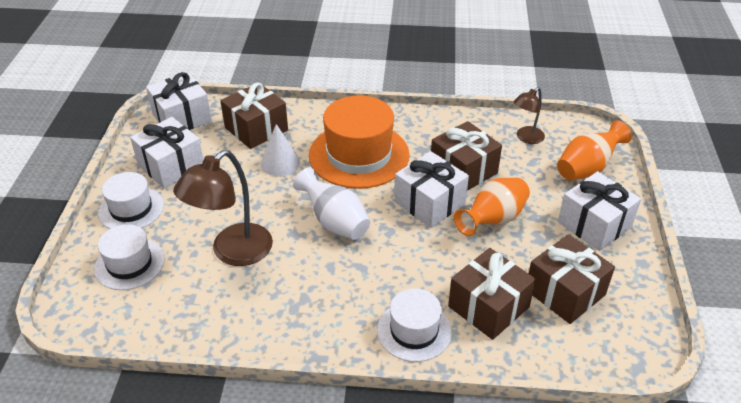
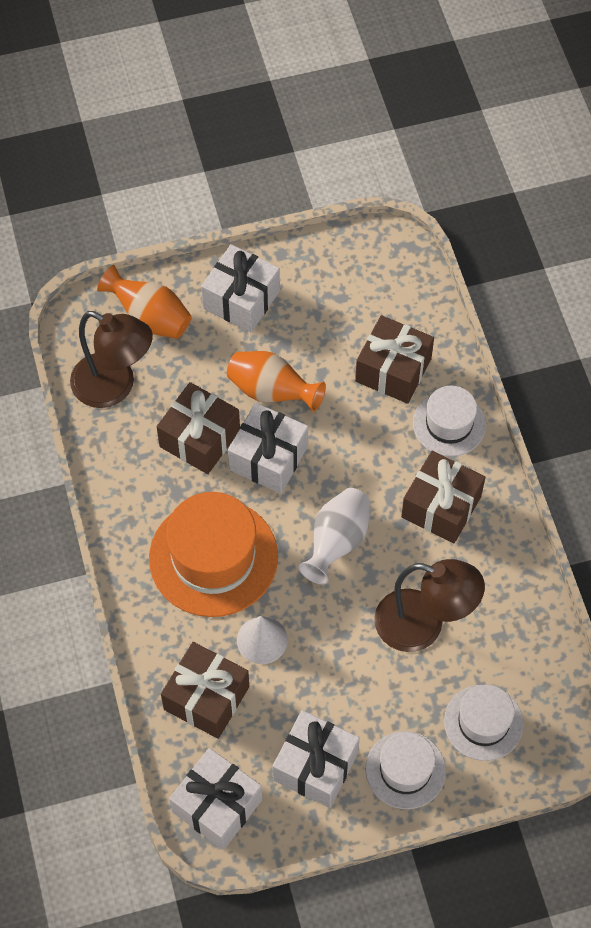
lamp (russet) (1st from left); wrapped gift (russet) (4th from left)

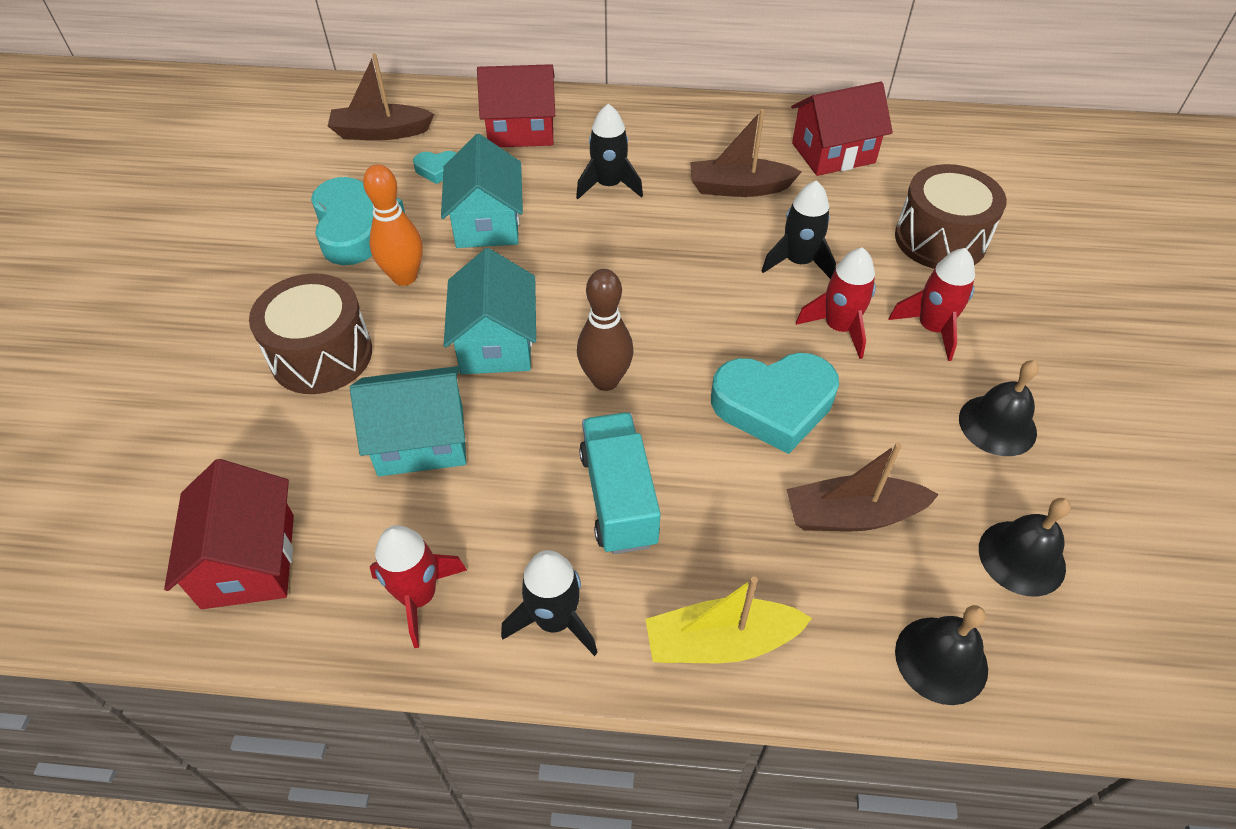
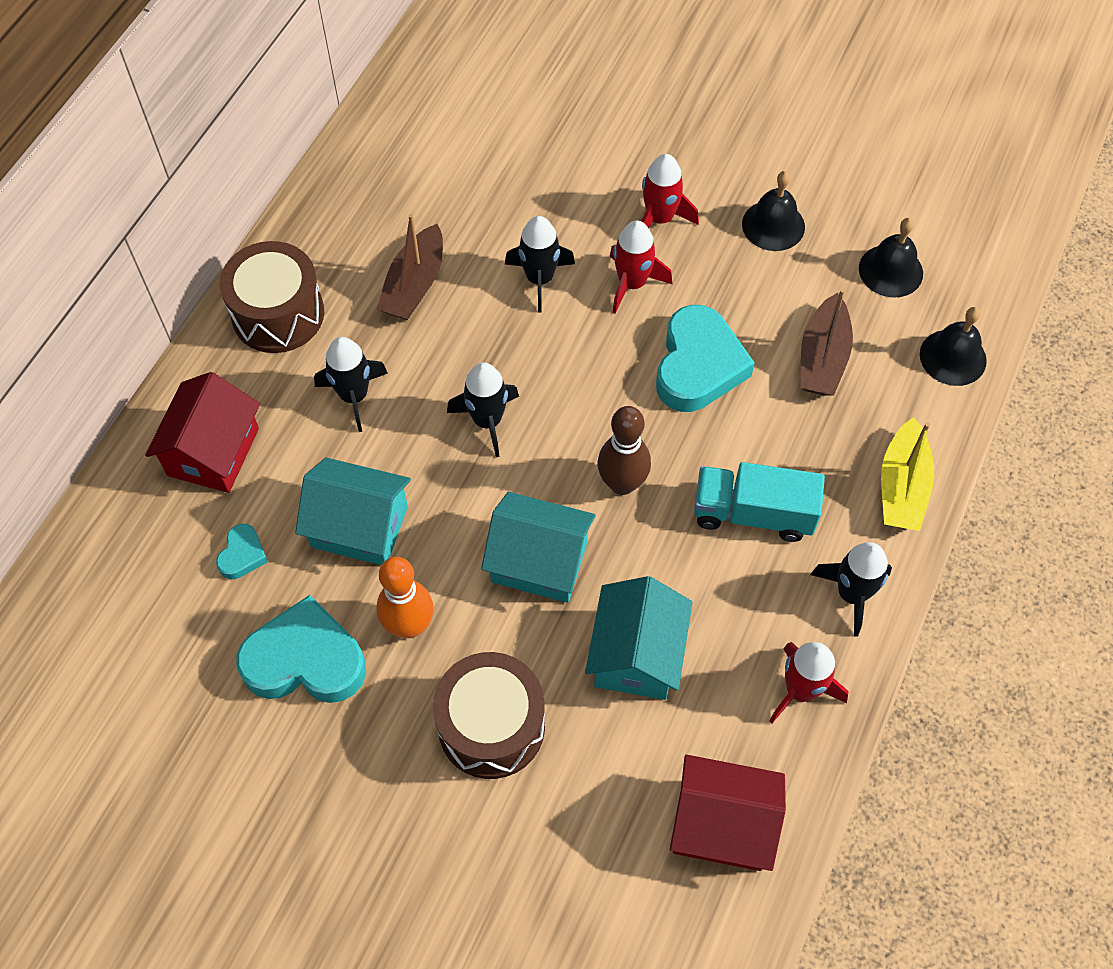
toy boat (russet) (1st from left in the first image); toy house (scarlet) (3rd from left in the first image); snare drum (russet) (1st from left); spaceship (black) (2nd from left)

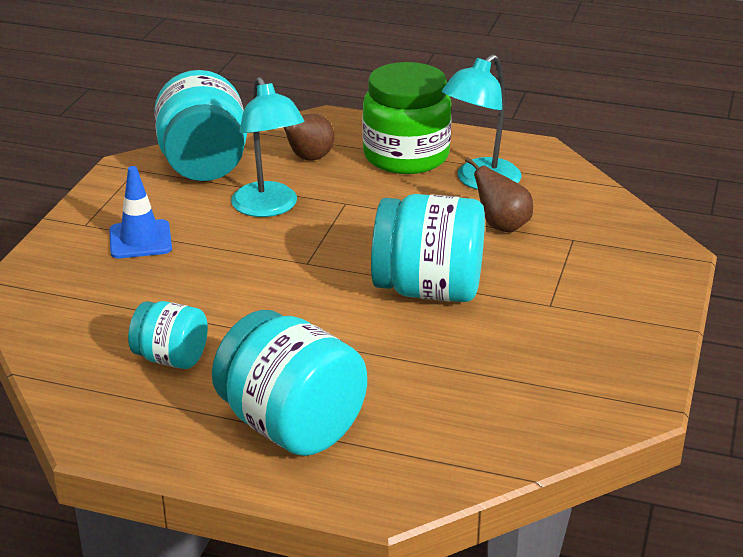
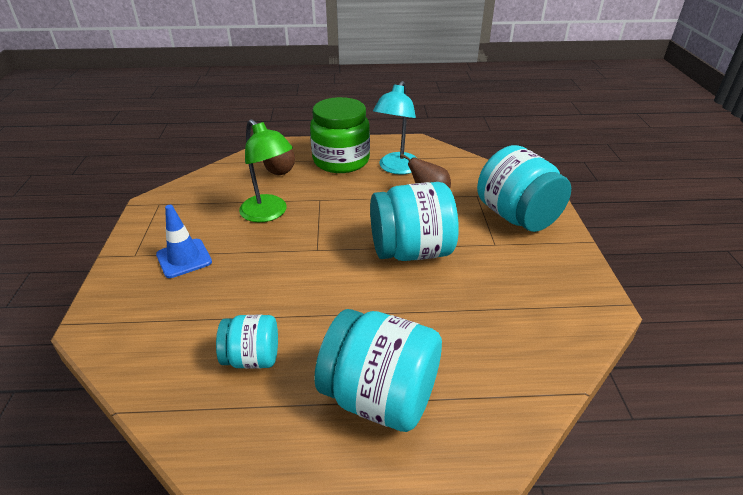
jar (turquoise) (4th from left); lamp (leaf-green)

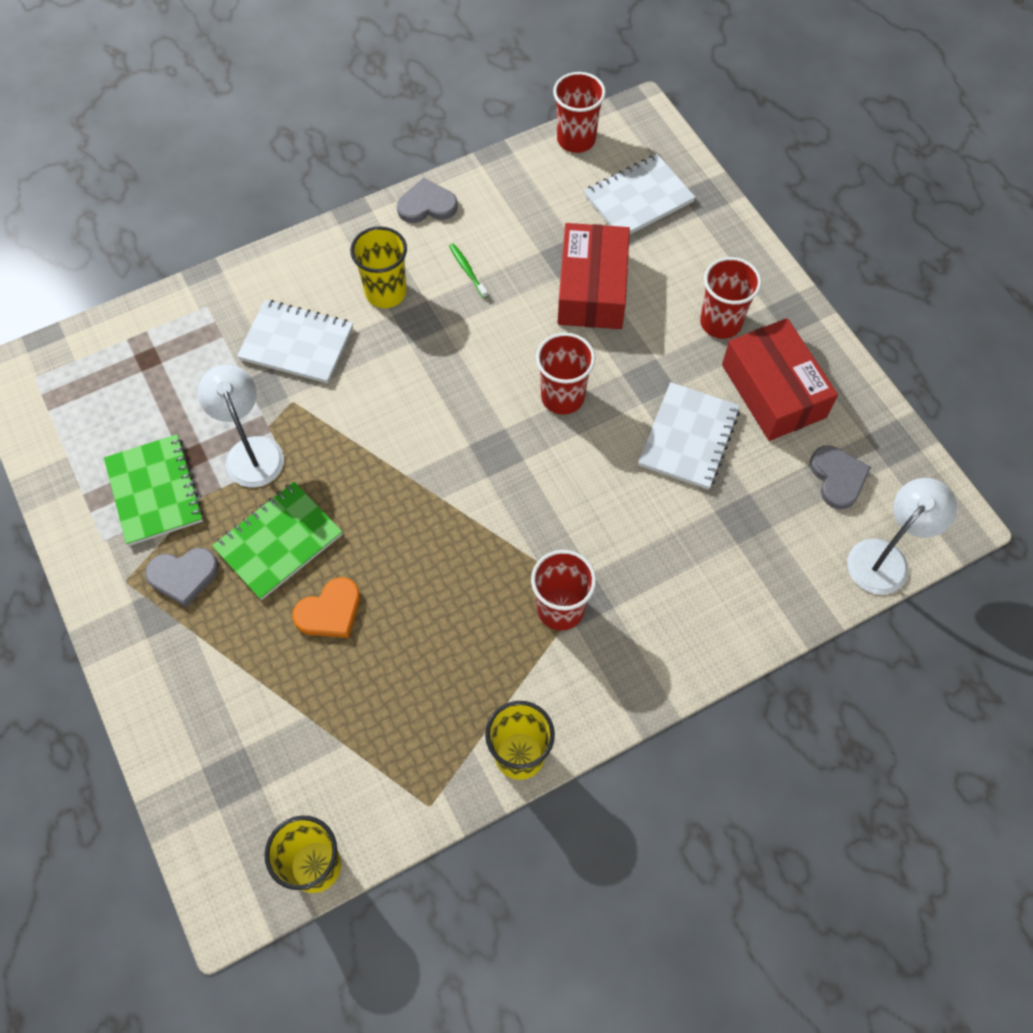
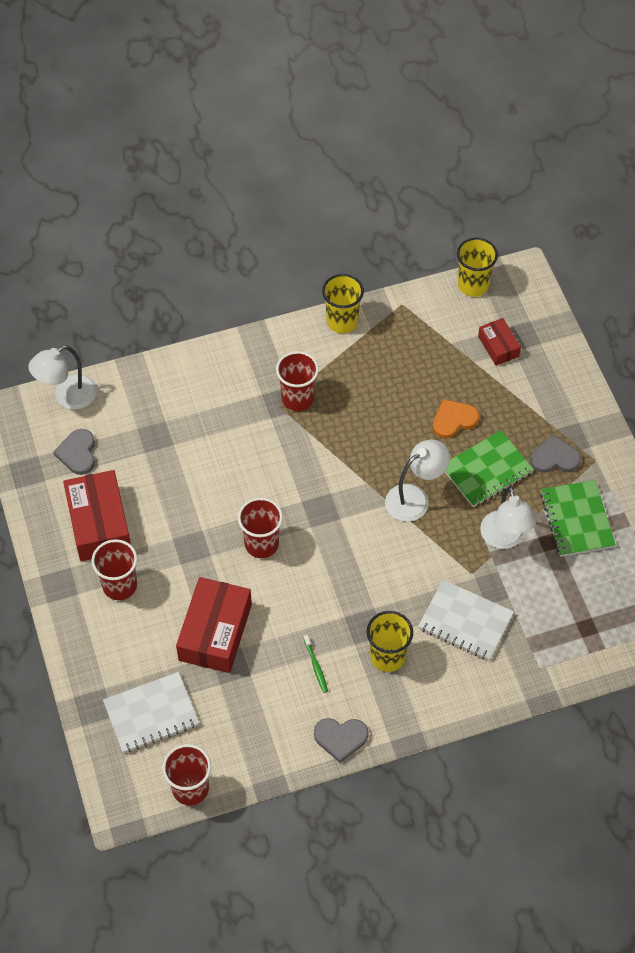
exercise book (white) (3rd from left in the first image); package (scarlet) (3rd from left); lamp (white) (2nd from left)

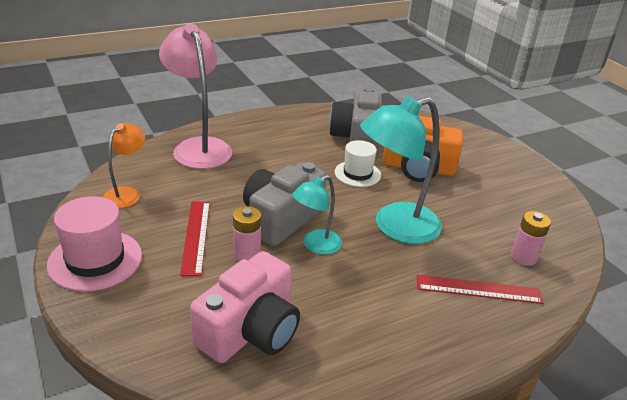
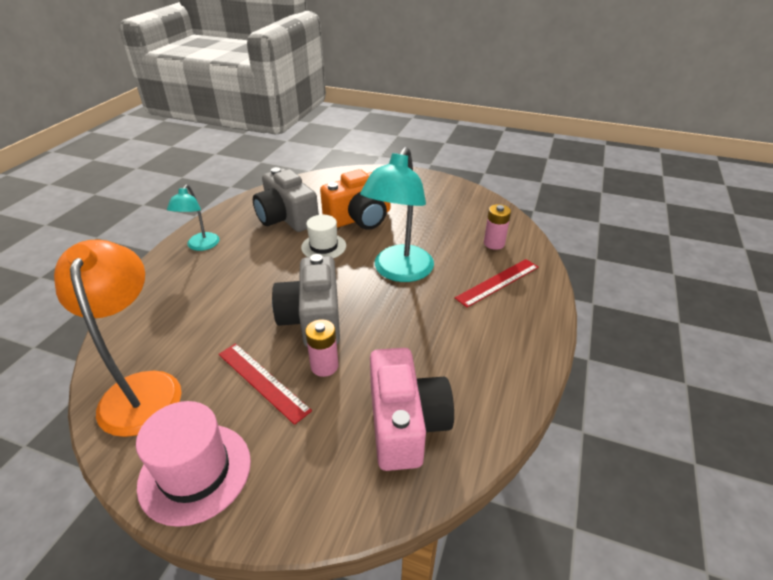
lamp (rose-pink); lamp (bright orange); lamp (turquoise) (1st from left)

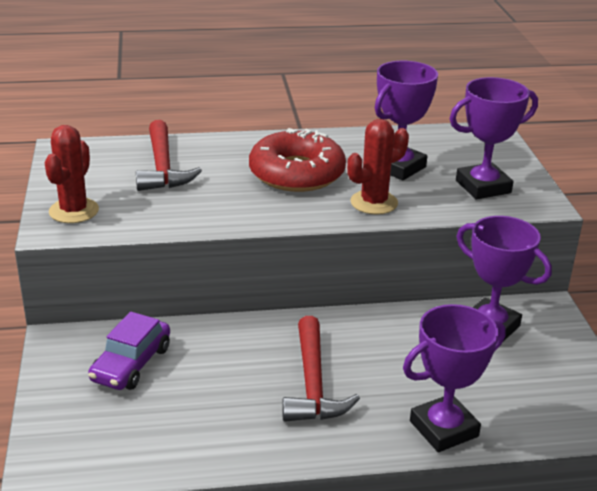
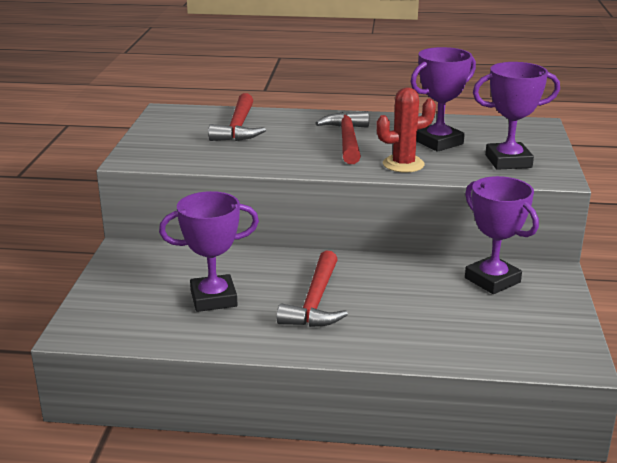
cactus (scarlet) (1st from left in the first image); claw hammer (scarlet) (3rd from left); trophy (purple) (1st from left); car (purple)

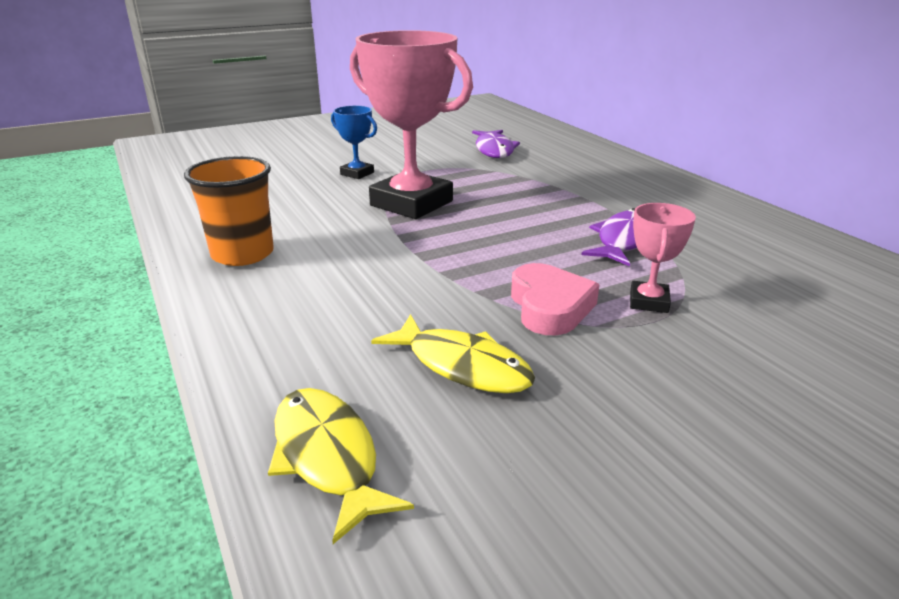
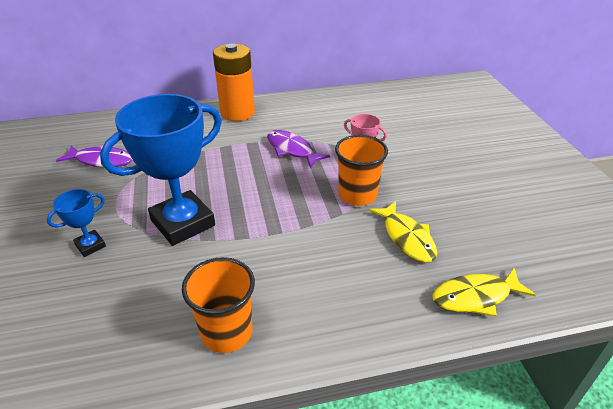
trophy (cobalt) (2nd from left); cup (bright orange) (2nd from left); toy fish (bright yellow) (1st from left); AA battery (bright orange)

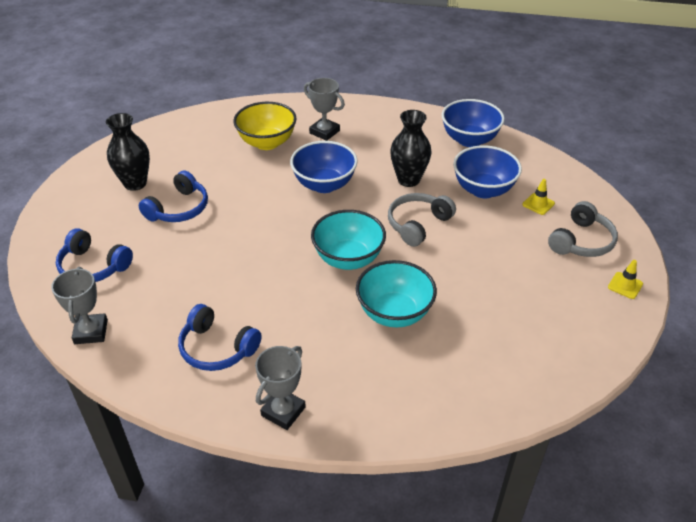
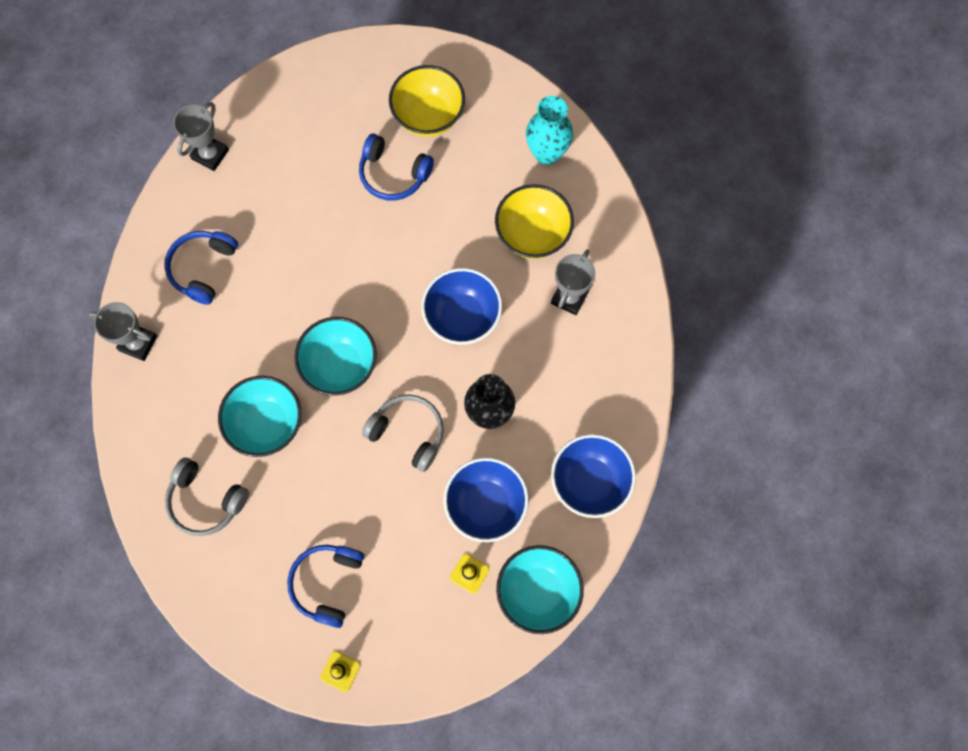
deep dish (bright yellow) (1st from left); headset (grey) (1st from left); headset (cobalt) (2nd from left); trophy (grey) (2nd from left); tall vase (turquoise); deep dish (turquoise) (3rd from left)

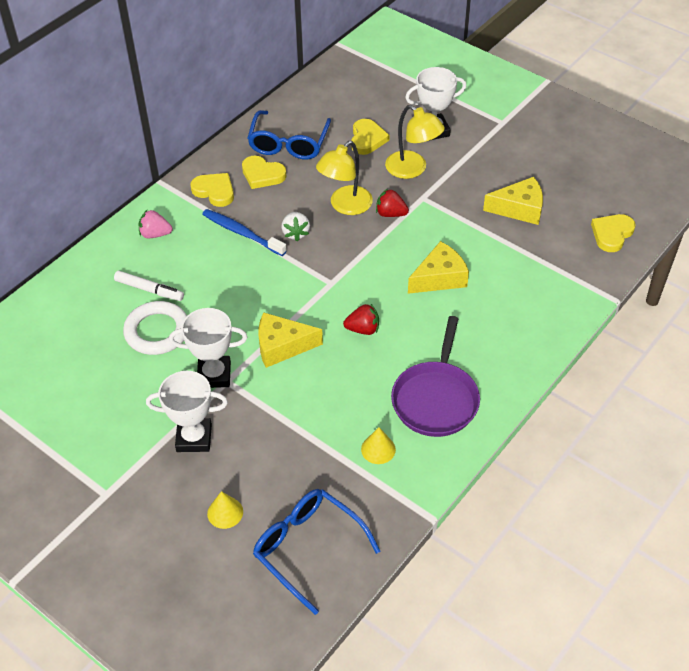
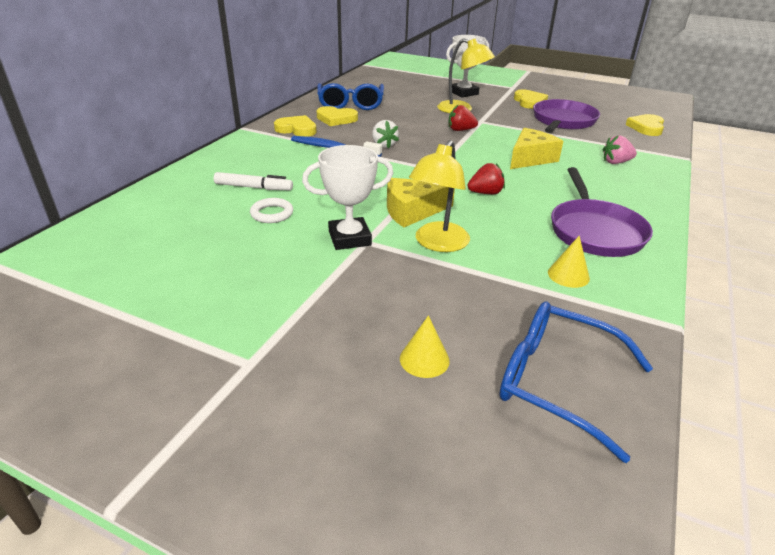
heart shape (bright yellow) (3rd from left); lamp (bright yellow) (1st from left); skillet (purple) (1st from left); strawberry (rose-pink); hoop (white); trophy (white) (1st from left in the first image)

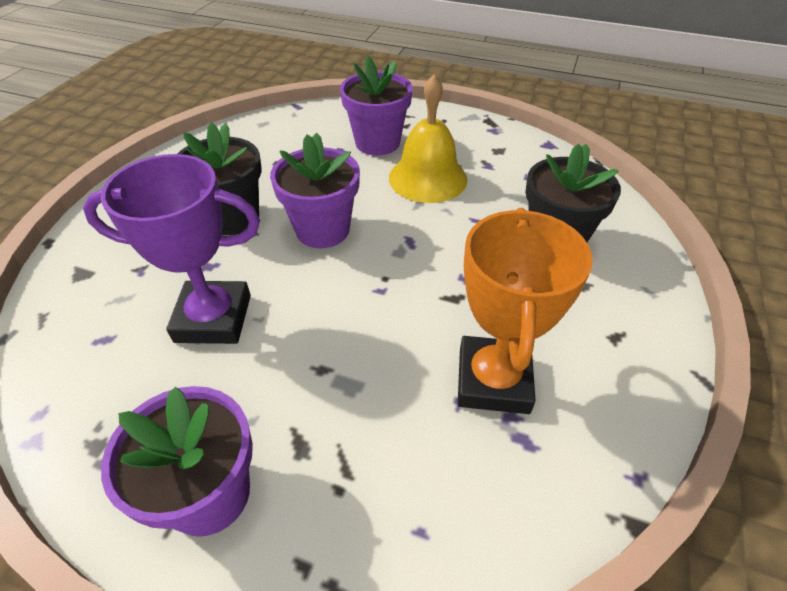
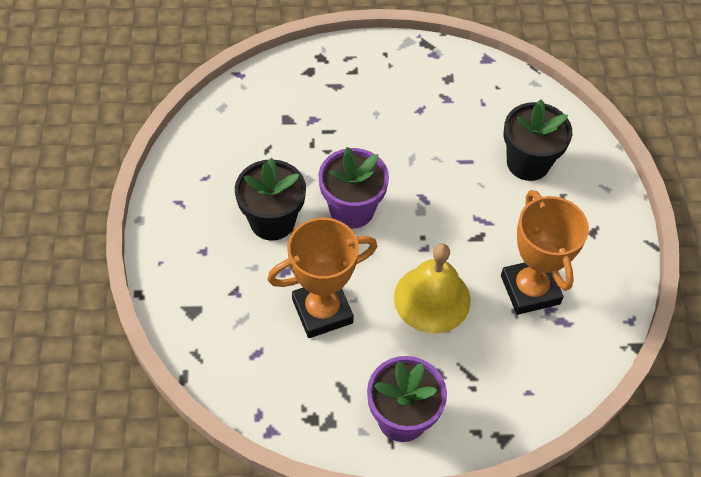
flower pot (purple) (3rd from left in the first image); school bell (bright yellow); trophy (bright orange) (1st from left)

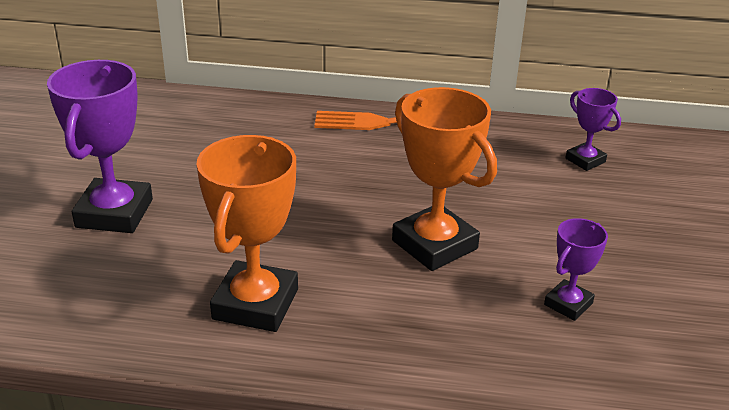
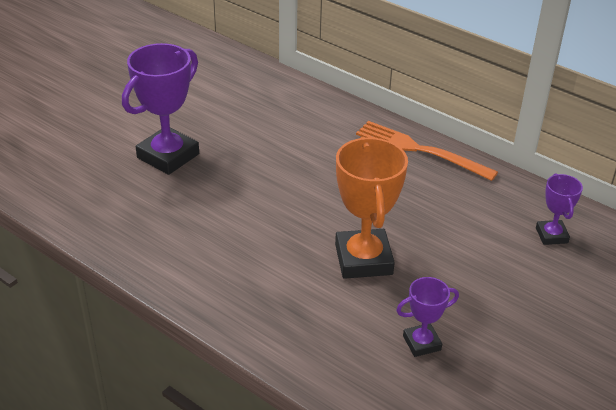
trophy (bright orange) (1st from left in the first image)

